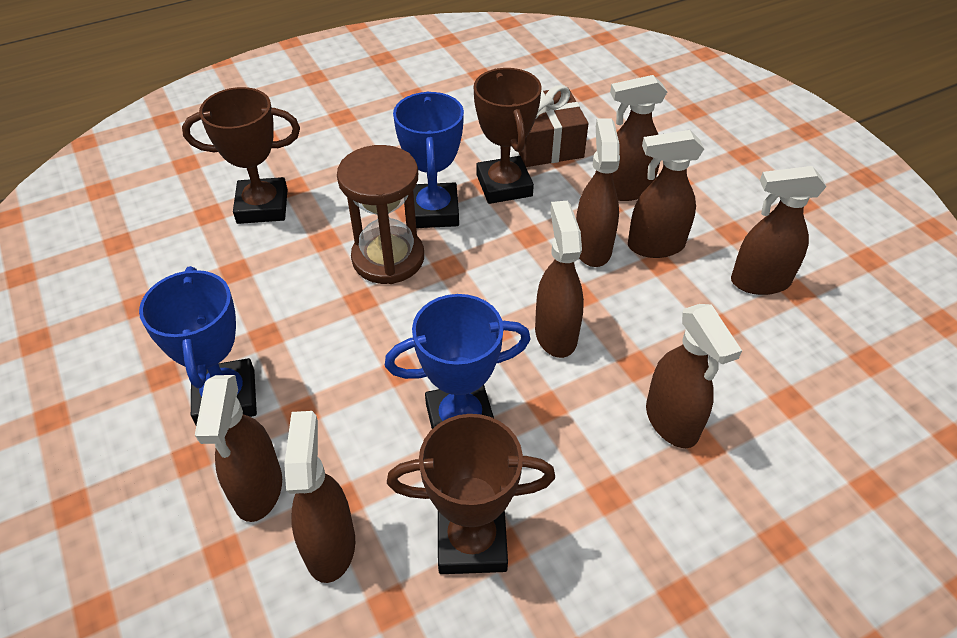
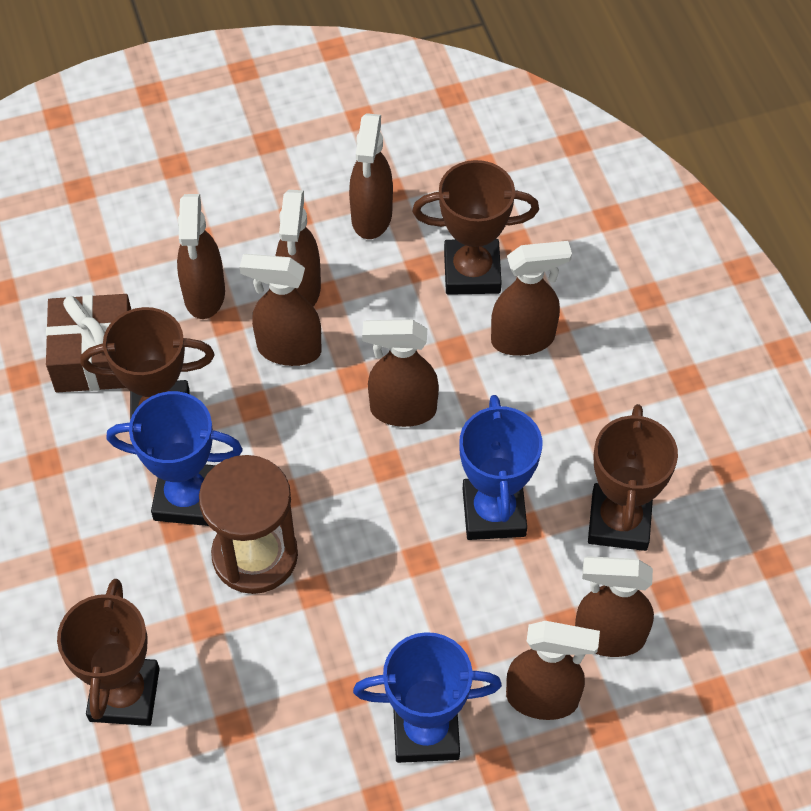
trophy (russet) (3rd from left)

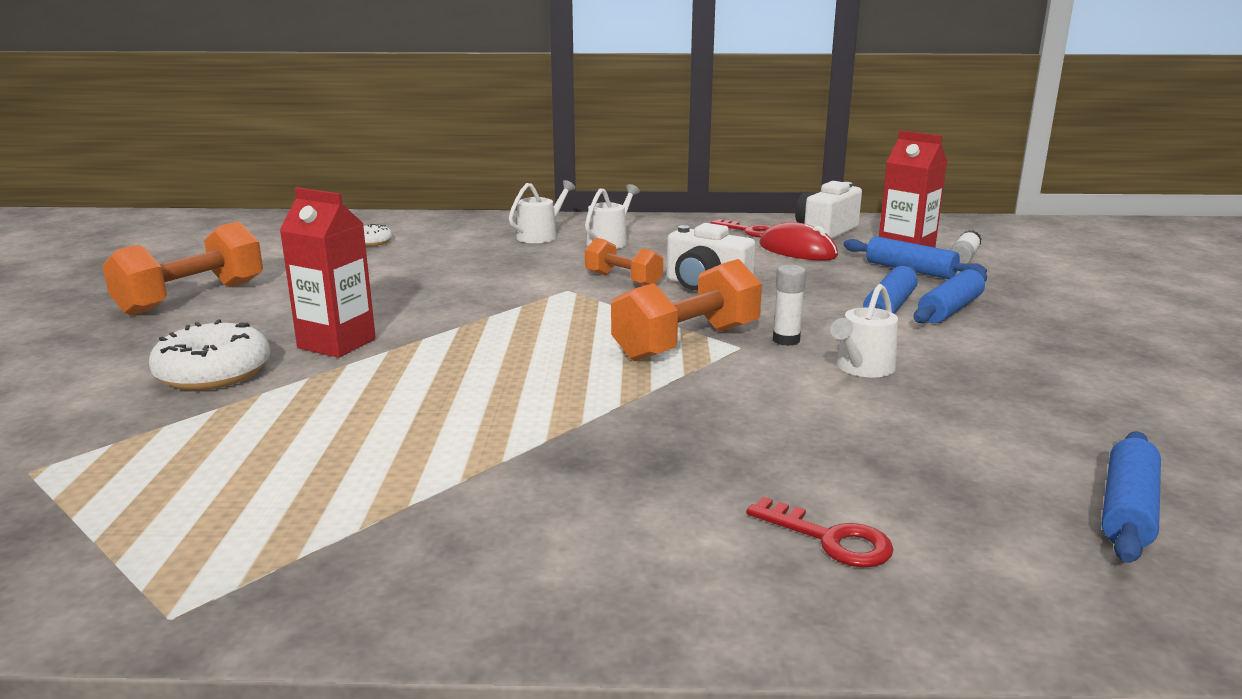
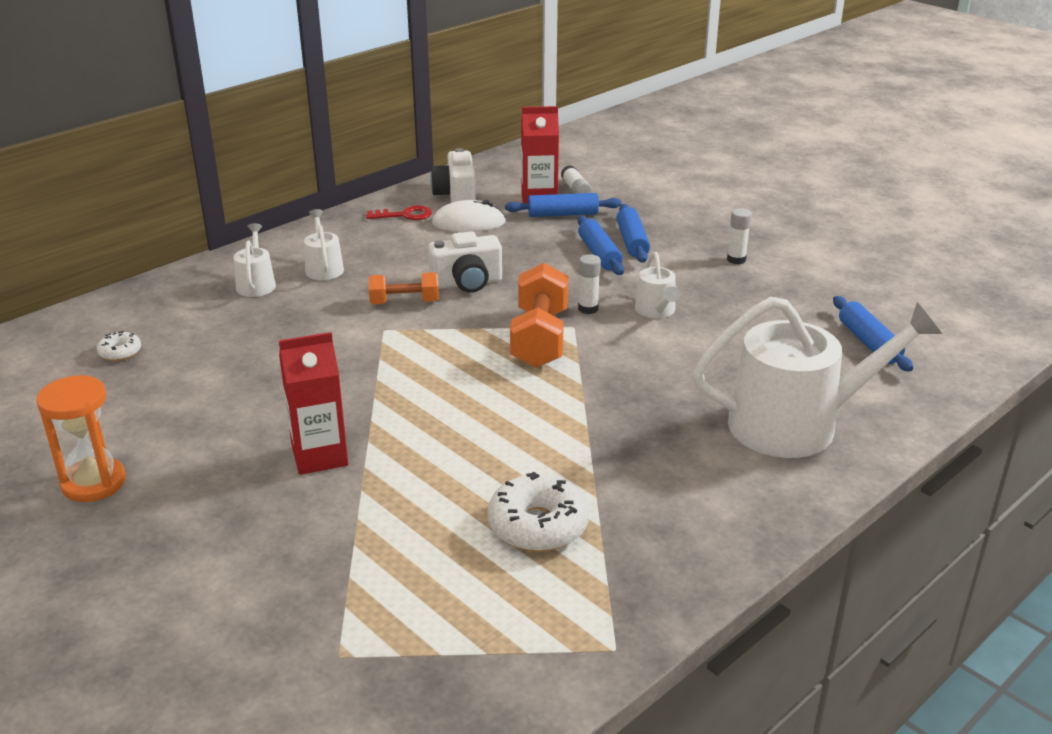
sandglass (bright orange); PC mouse (white); glazed donut (white) (2nd from left); sprinkling can (white) (4th from left); stick of glue (white) (3rd from left)

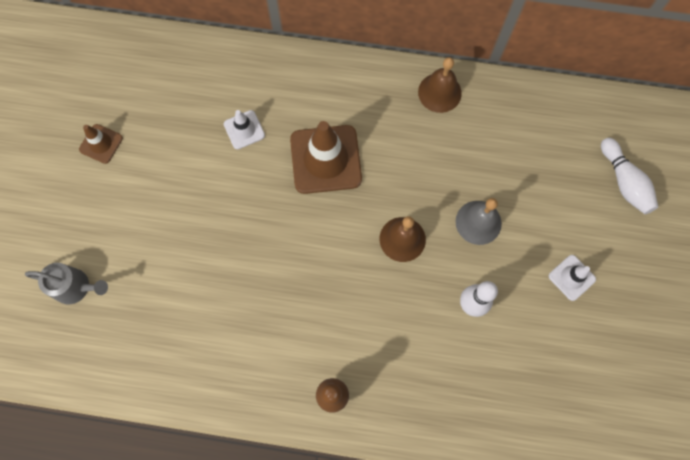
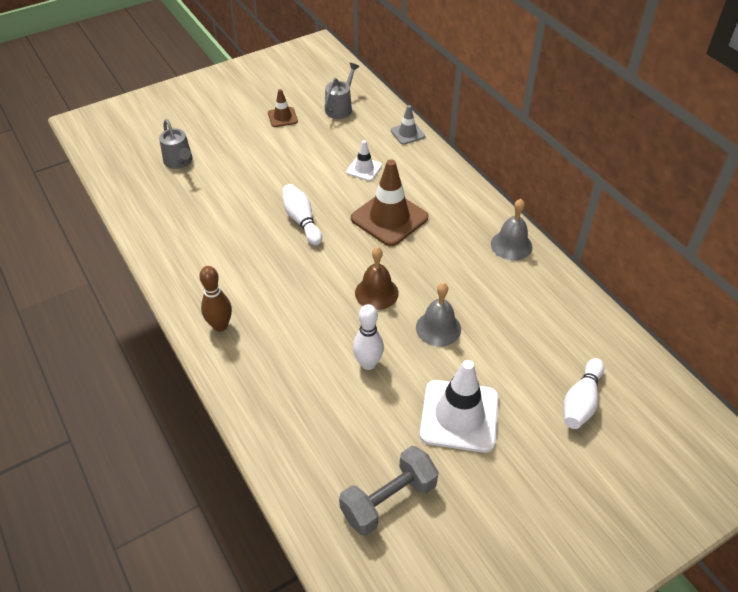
school bell (grey) (2nd from left); road cone (white) (2nd from left); sprinkling can (grey) (2nd from left); road cone (grey); skittle (white) (1st from left); free weight (grey)

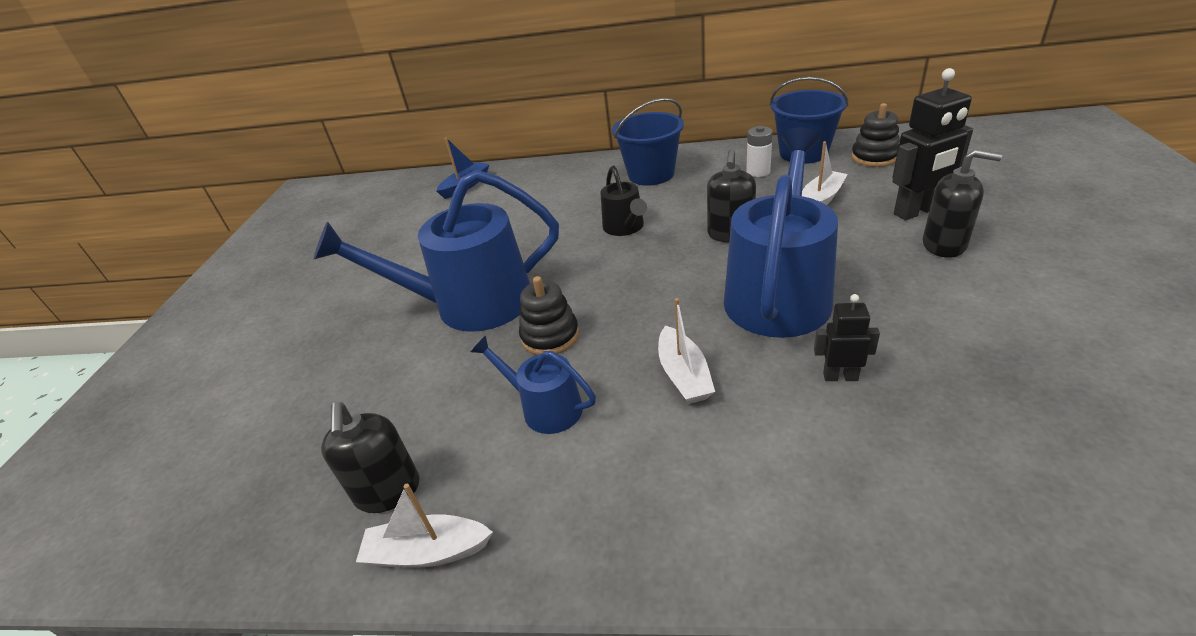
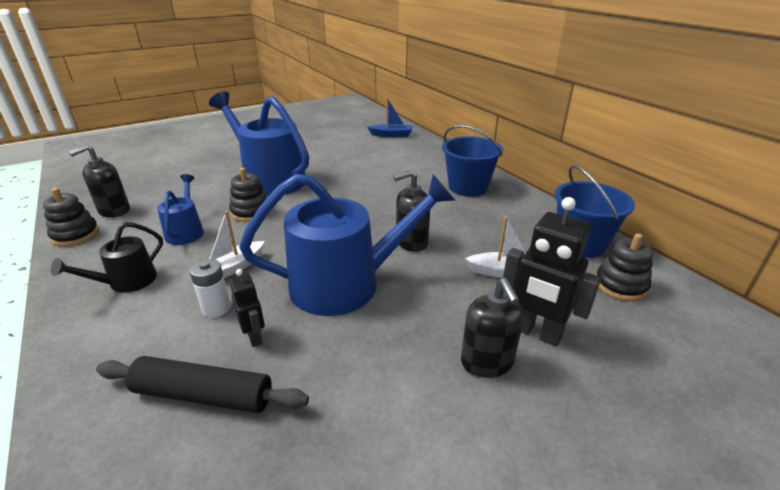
AA battery (white); sprinkling can (black); stacking rings (black) (1st from left); dough roller (black)

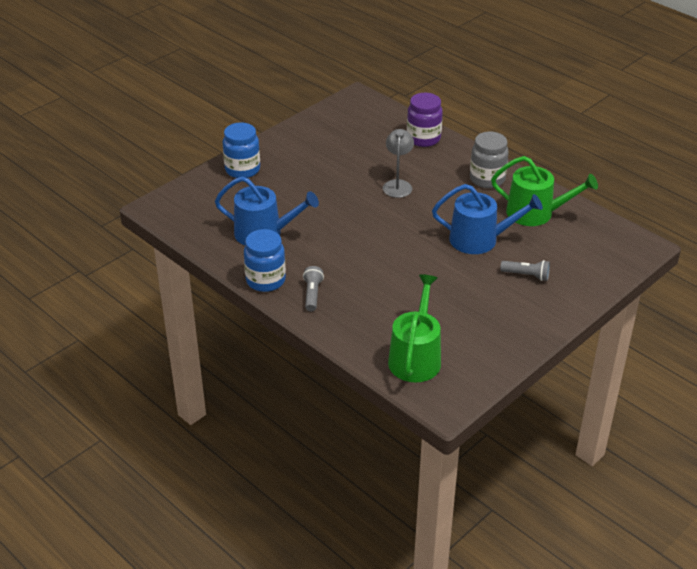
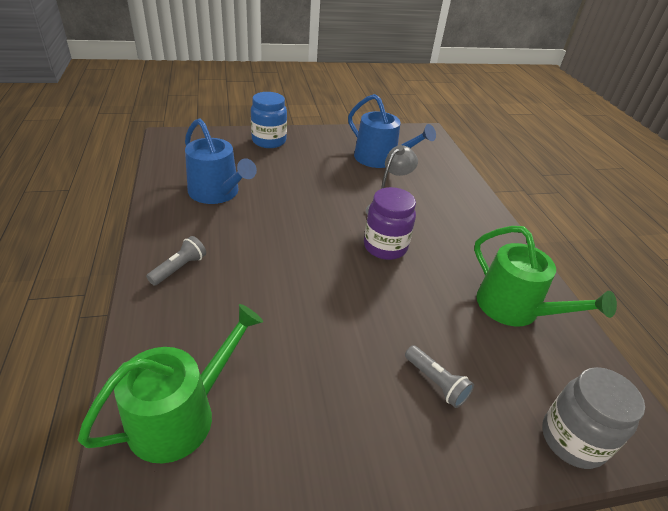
jar (purple); jar (grey); sprinkling can (cobalt) (2nd from left); jar (cobalt) (2nd from left in the first image)

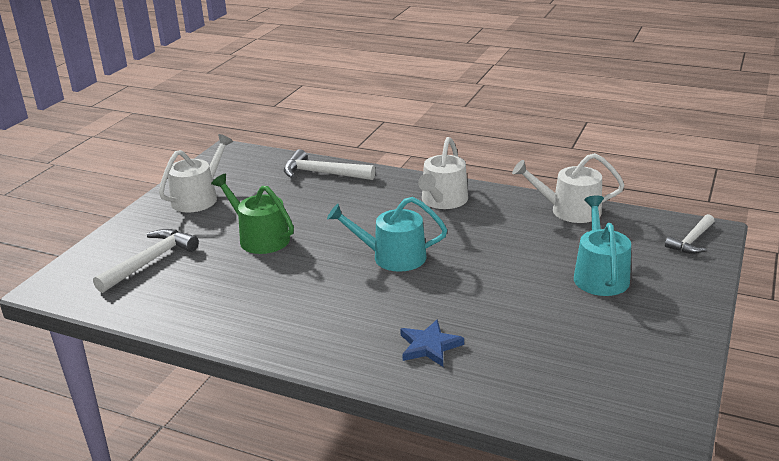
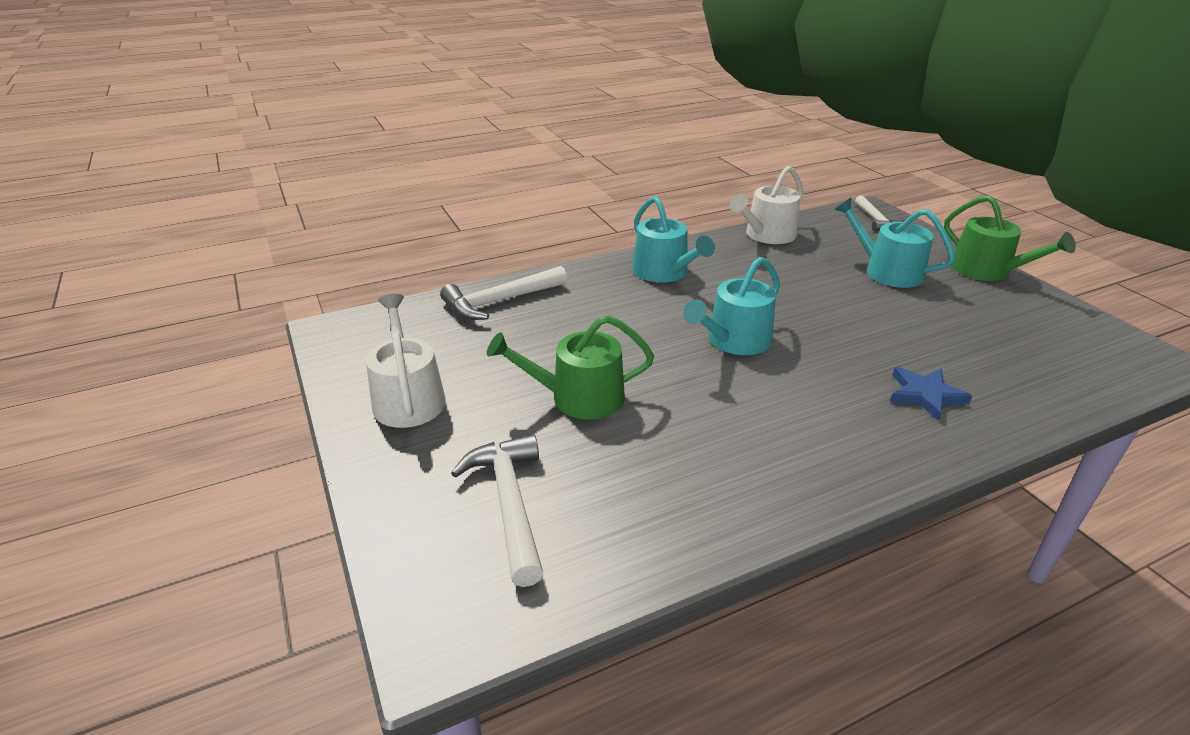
sprinkling can (turquoise) (1st from left); sprinkling can (leaf-green) (2nd from left)

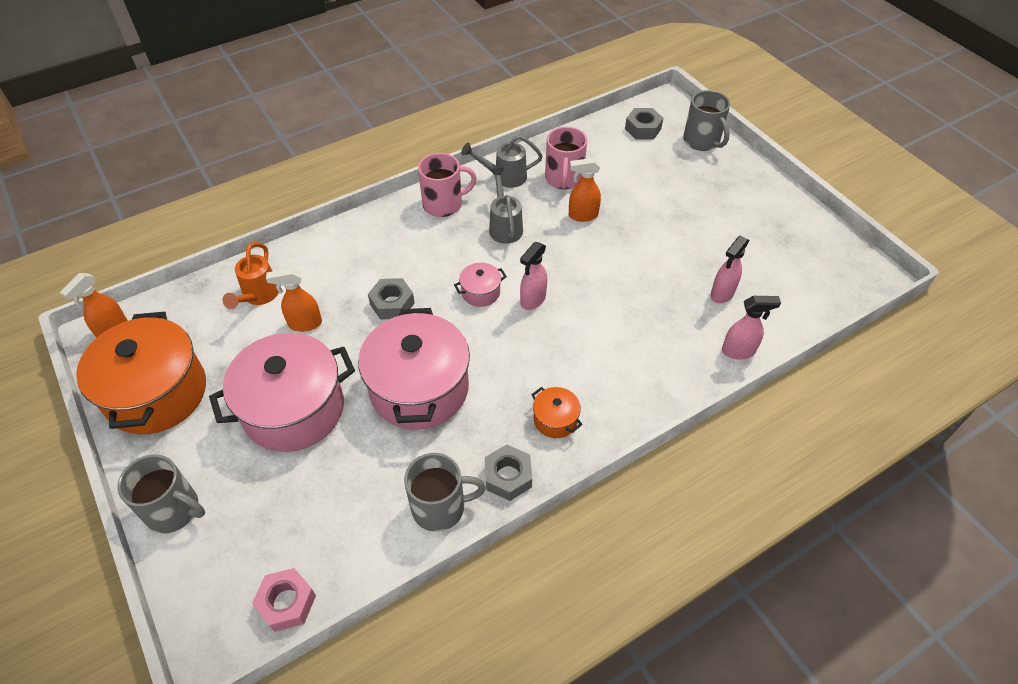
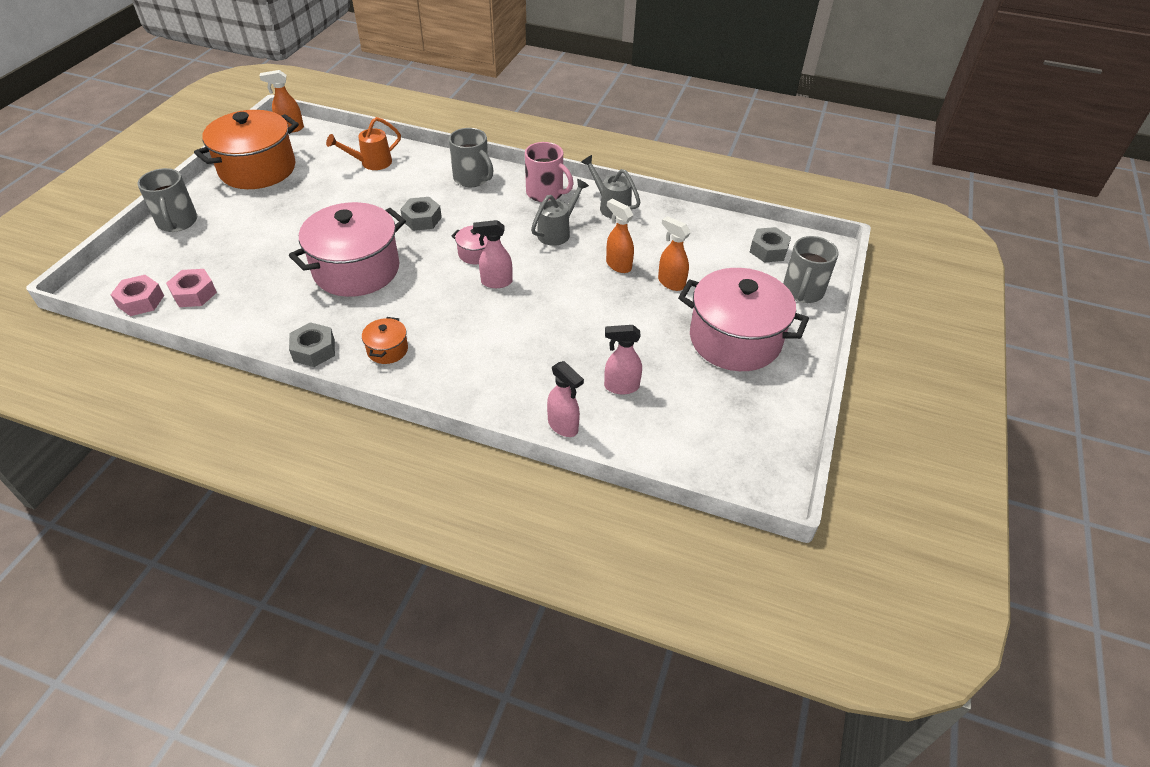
coffee mug (rose-pink) (2nd from left in the first image); spray cleaner (bright orange) (3rd from left); stockpot (rose-pink) (3rd from left); coffee mug (grey) (2nd from left); nut (rose-pink) (2nd from left)

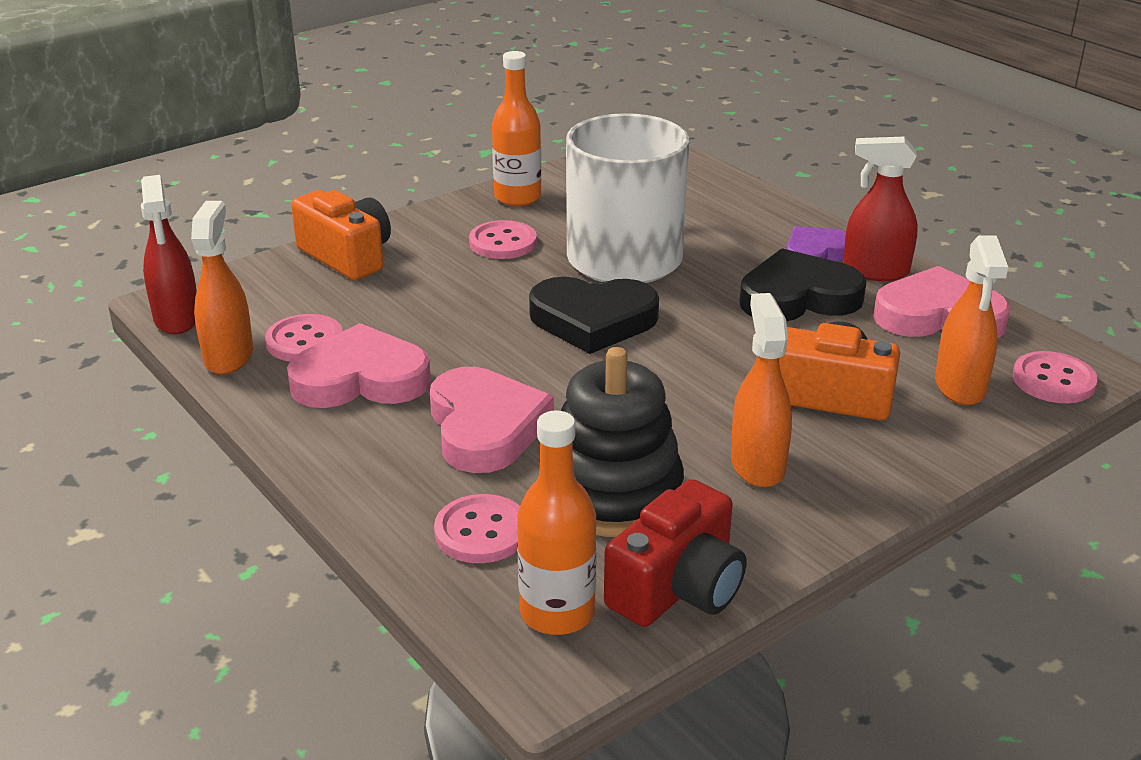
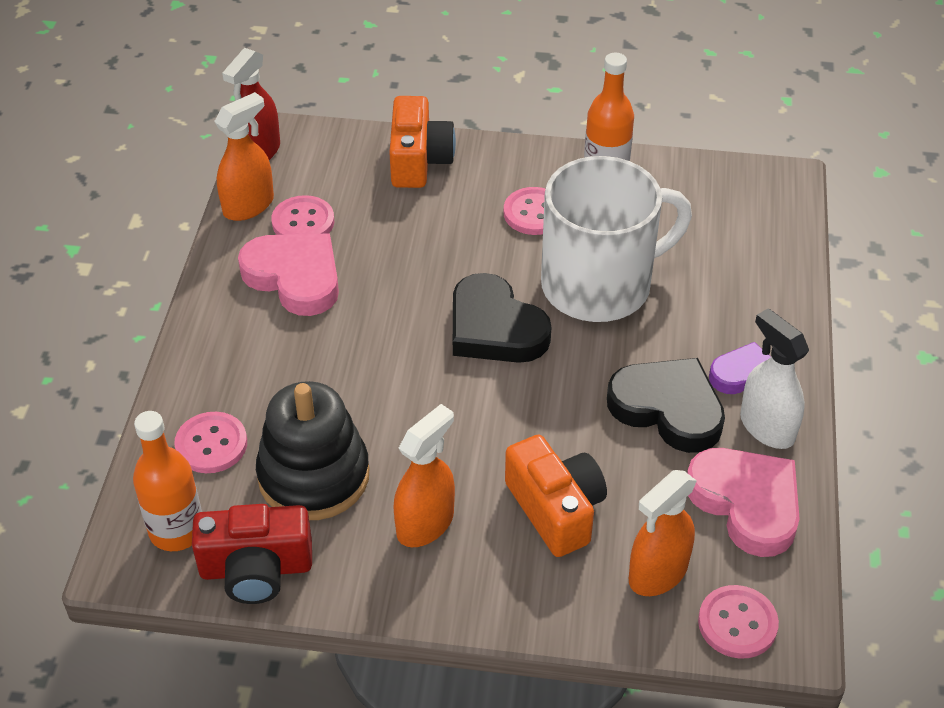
spray cleaner (white); heart shape (rose-pink) (2nd from left in the first image)

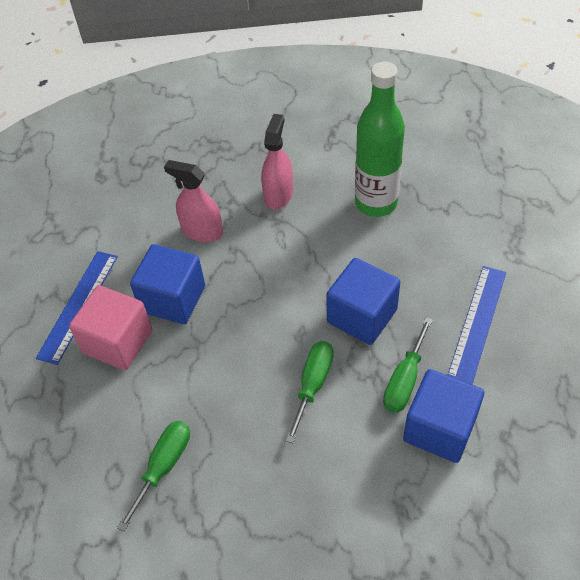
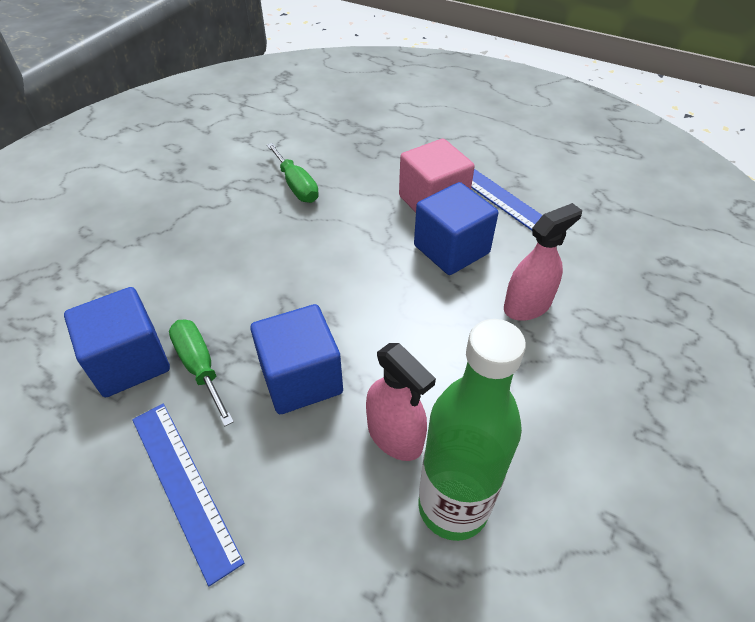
spray cleaner (rose-pink) (1st from left); screwdriver (leaf-green) (2nd from left in the first image)

